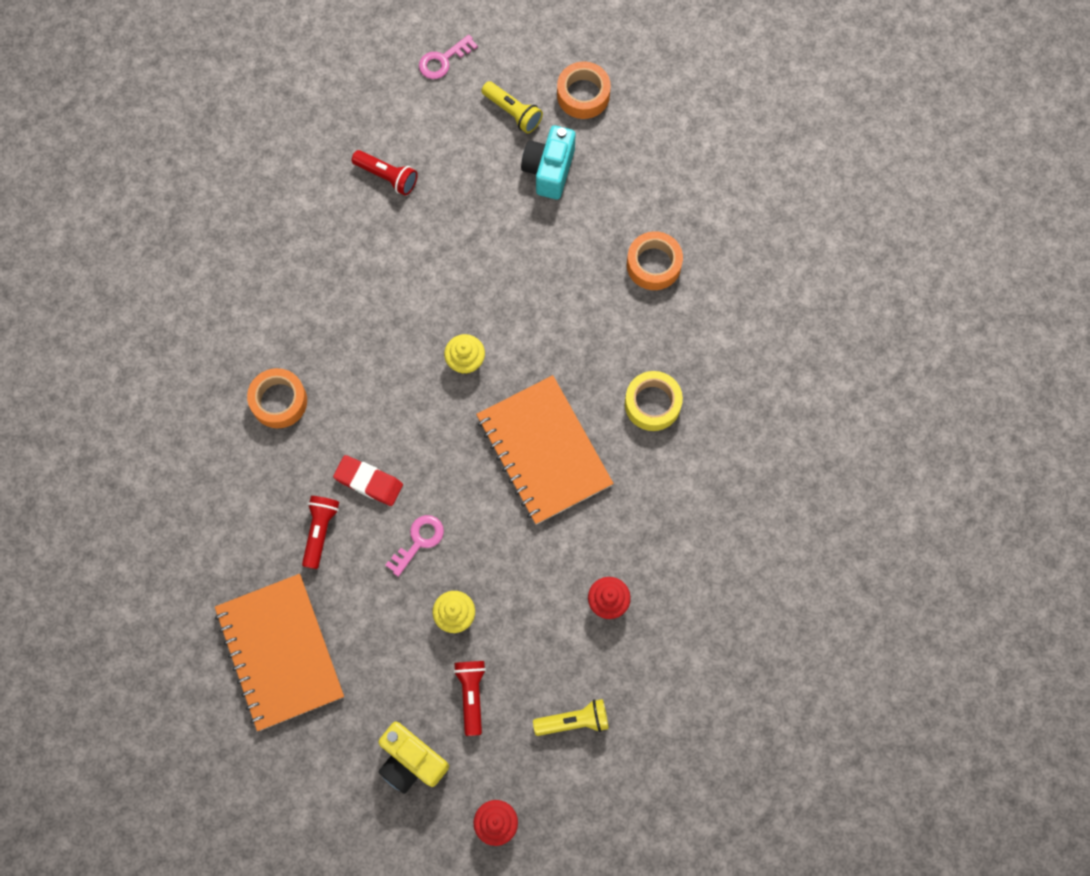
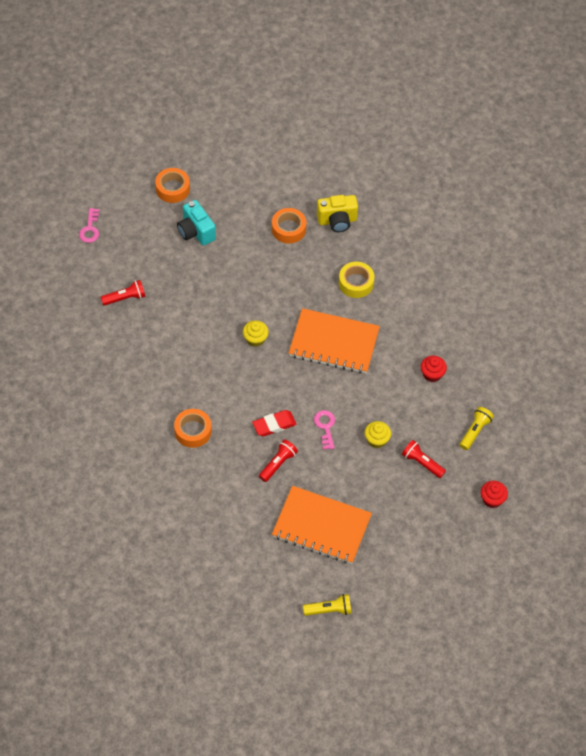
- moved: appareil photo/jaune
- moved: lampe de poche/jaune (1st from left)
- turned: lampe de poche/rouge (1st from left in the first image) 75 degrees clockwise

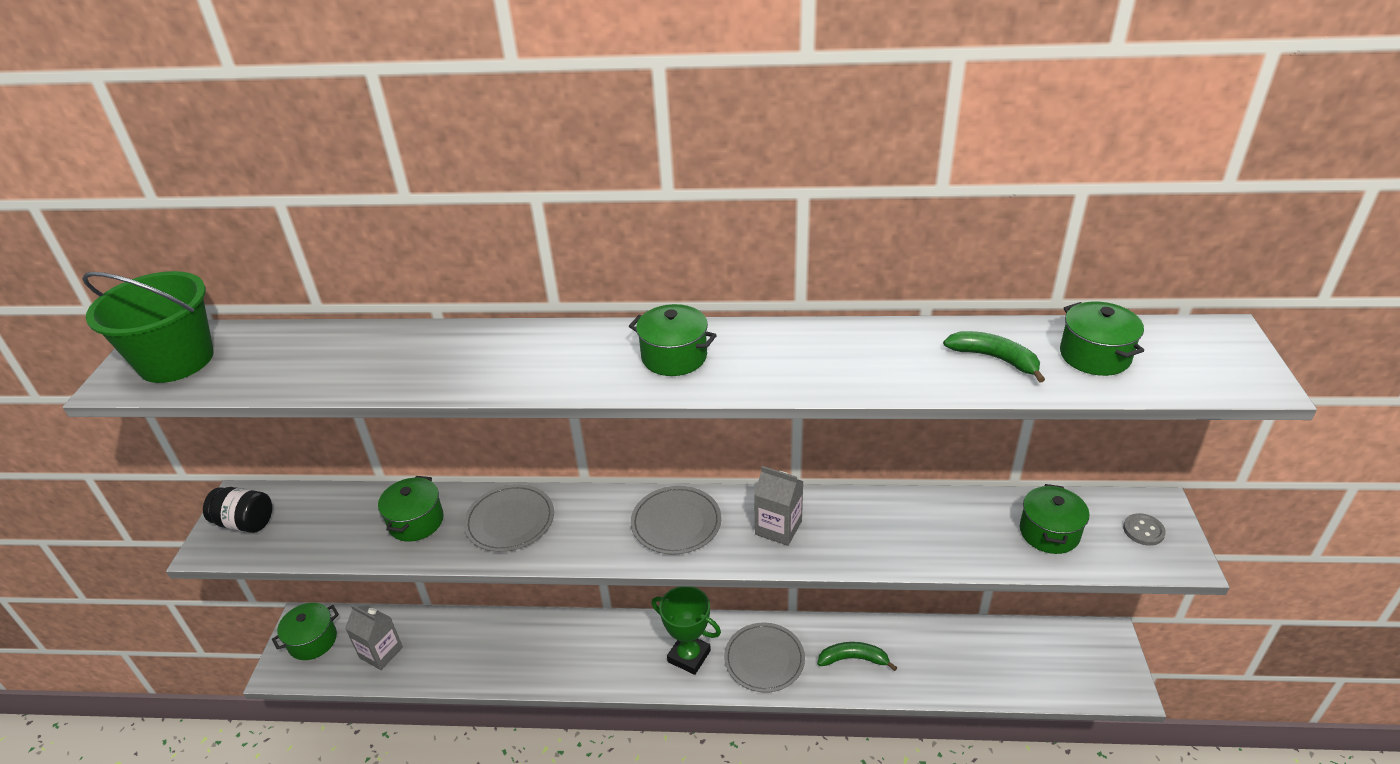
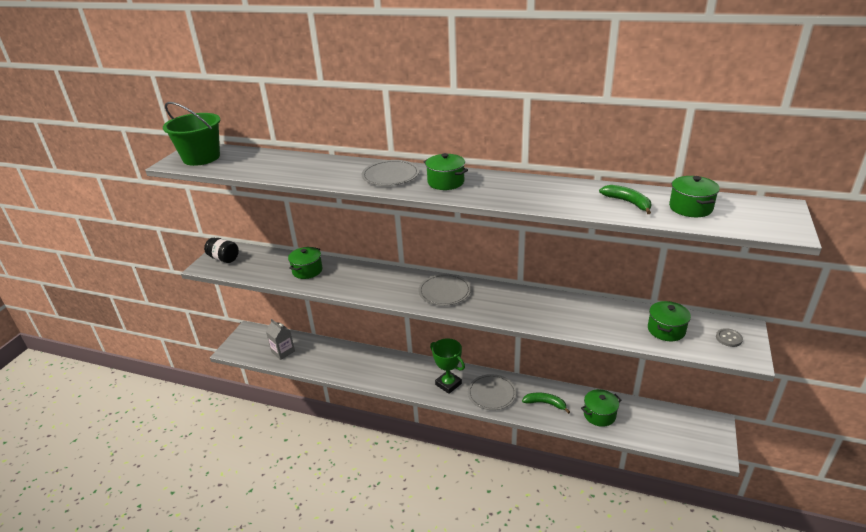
- removed: brique de lait/gris (2nd from left)
- moved: marmite/vert (1st from left in the first image) to marmite/vert (3rd from left)
- moved: assiette/gris (1st from left)

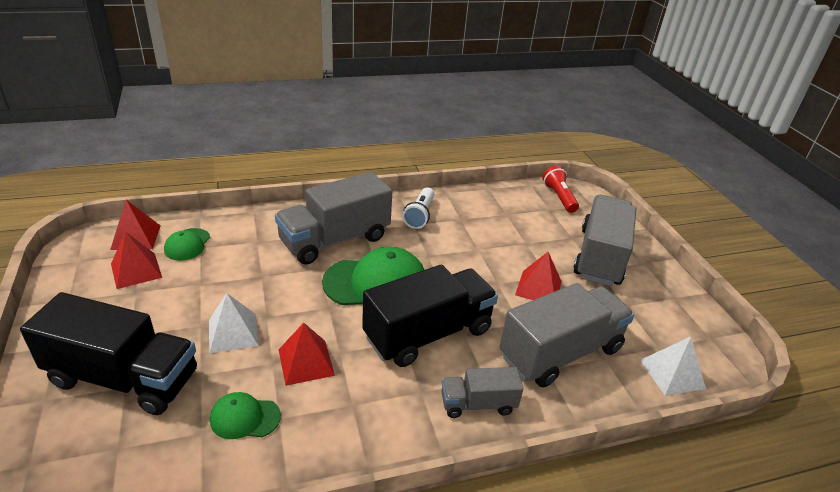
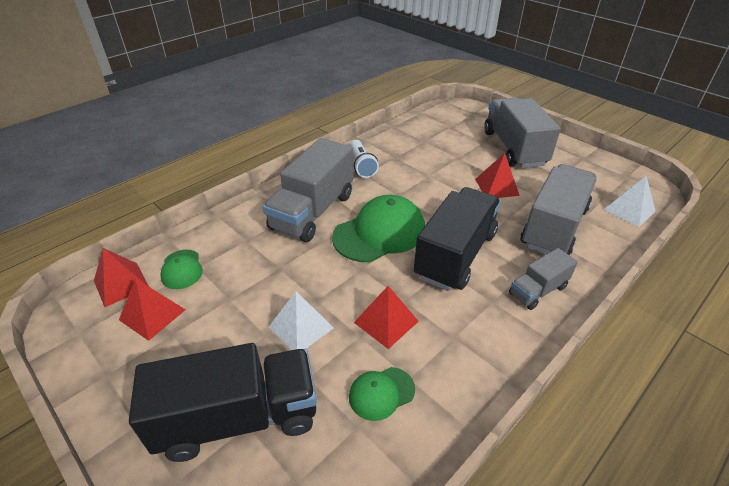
- removed: lampe de poche/rouge

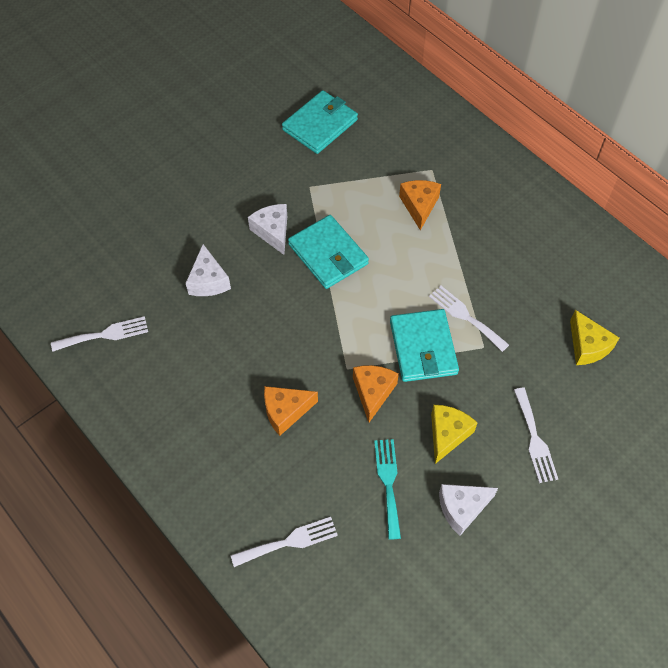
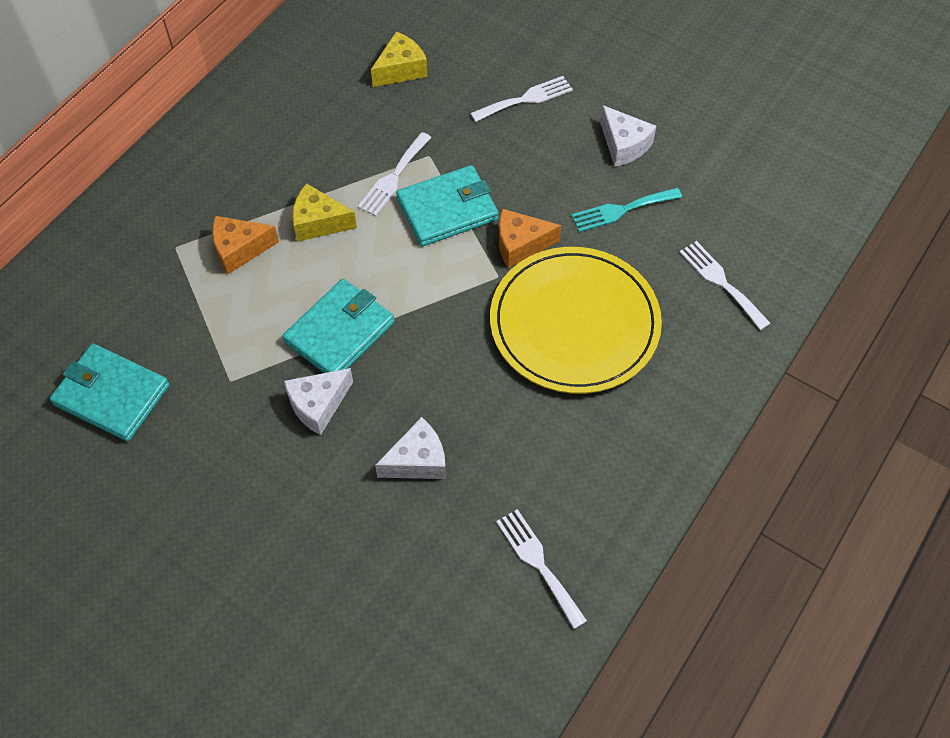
- moved: fromage/jaune (1st from left)
- replaced: fromage/orange (1st from left) to assiette/jaune

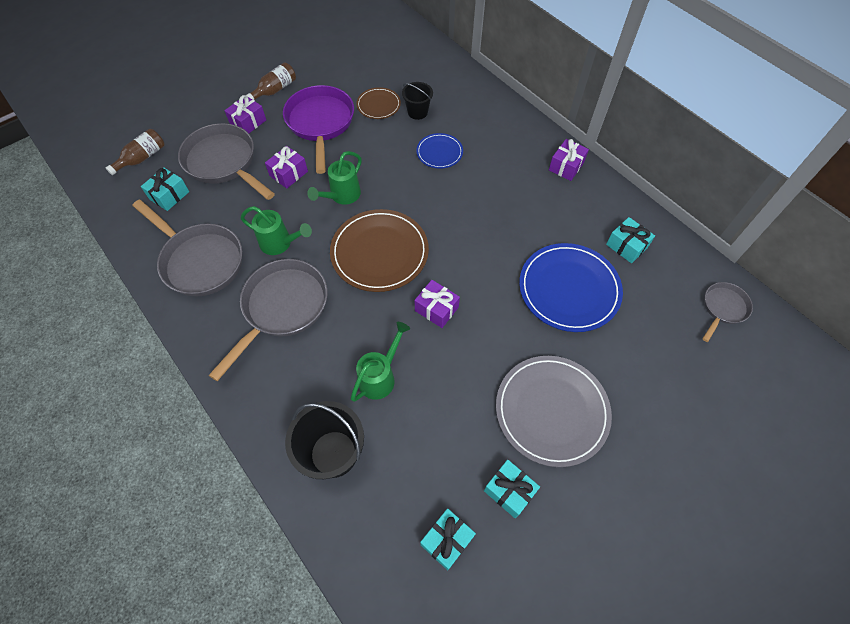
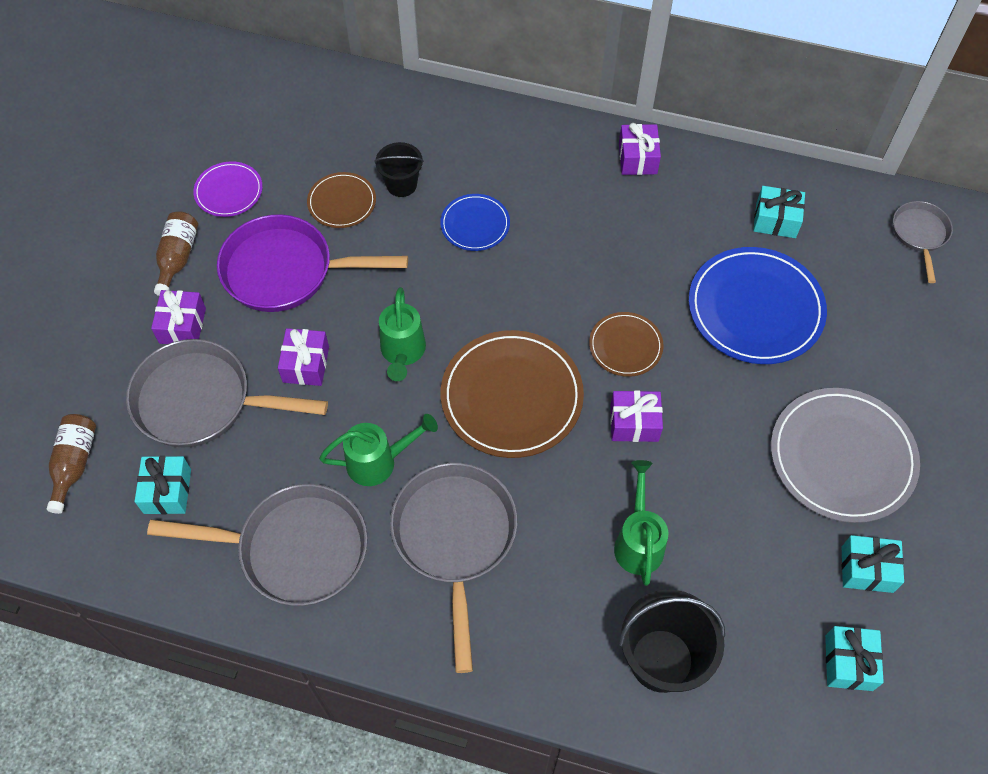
- added: assiette/violet
- added: assiette/marron (3rd from left)
- turned: poêle/violet 45 degrees counterclockwise

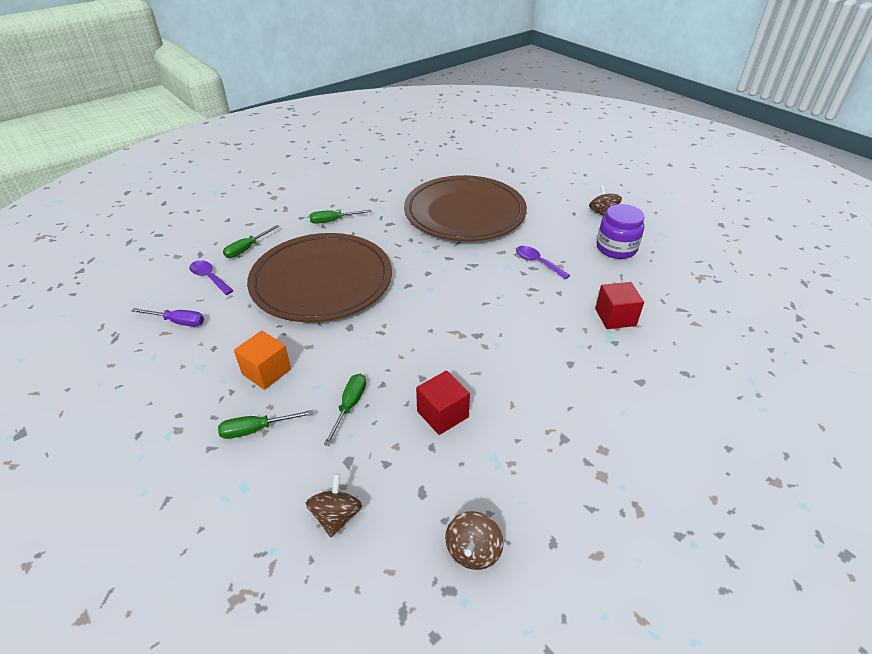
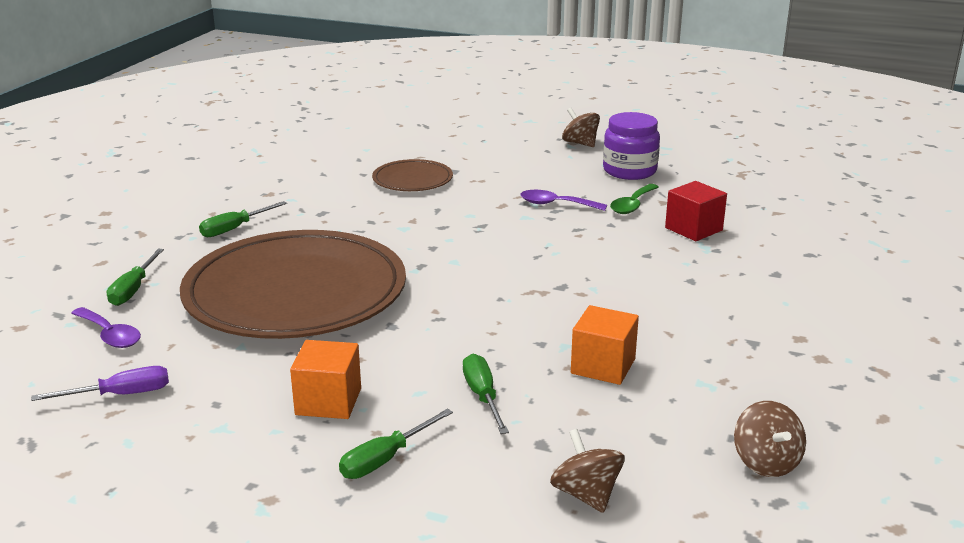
- added: cuillère/vert
- recoloured: cube/rouge (1st from left) to cube/orange (2nd from left)
- turned: cuillère/violet (1st from left) 150 degrees counterclockwise
- resized: assiette/marron (2nd from left) x0.45

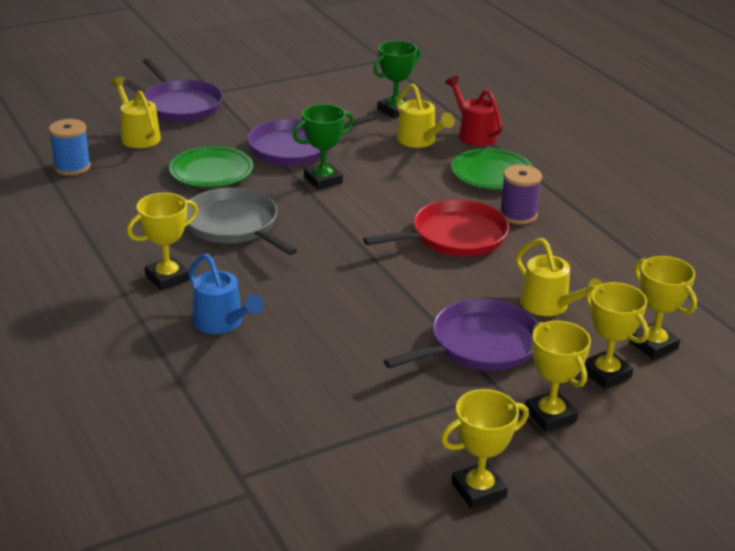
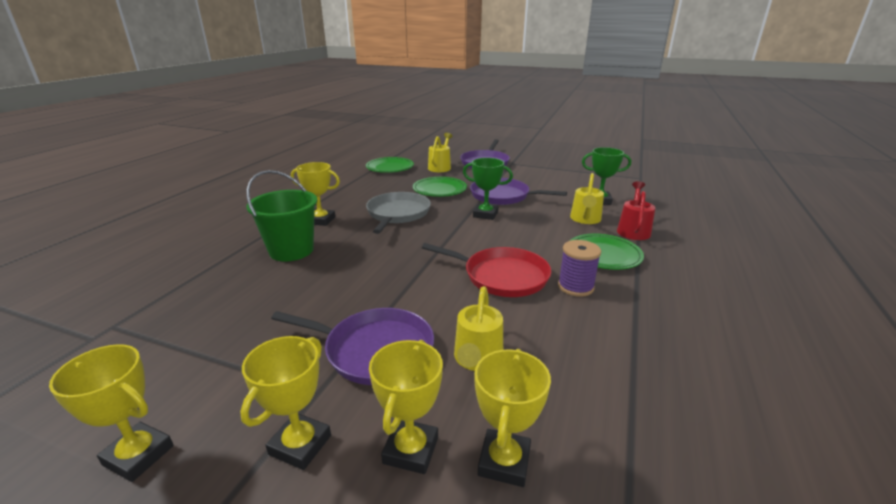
- replaced: bobine/bleu to assiette/vert (1st from left)
- replaced: arrosoir/bleu to seau/vert

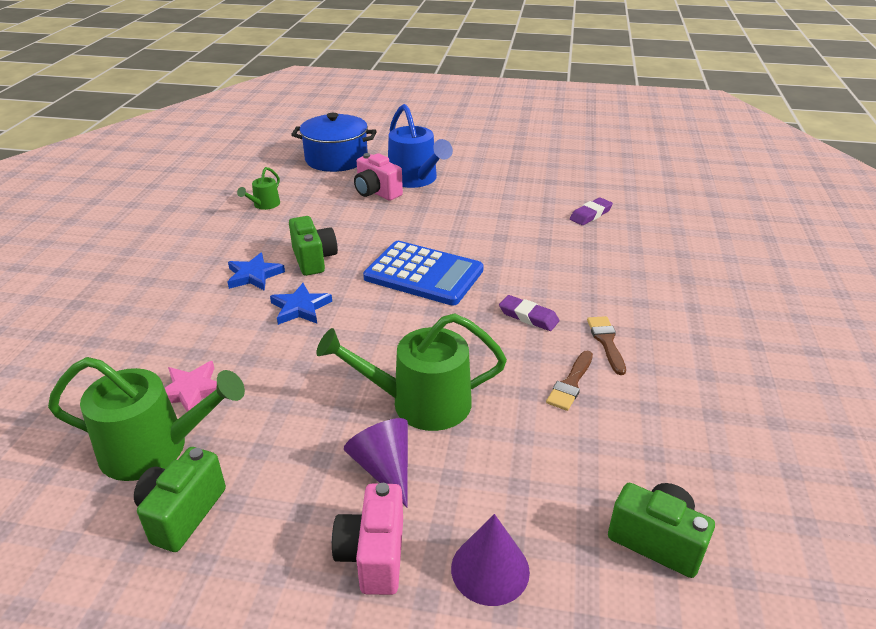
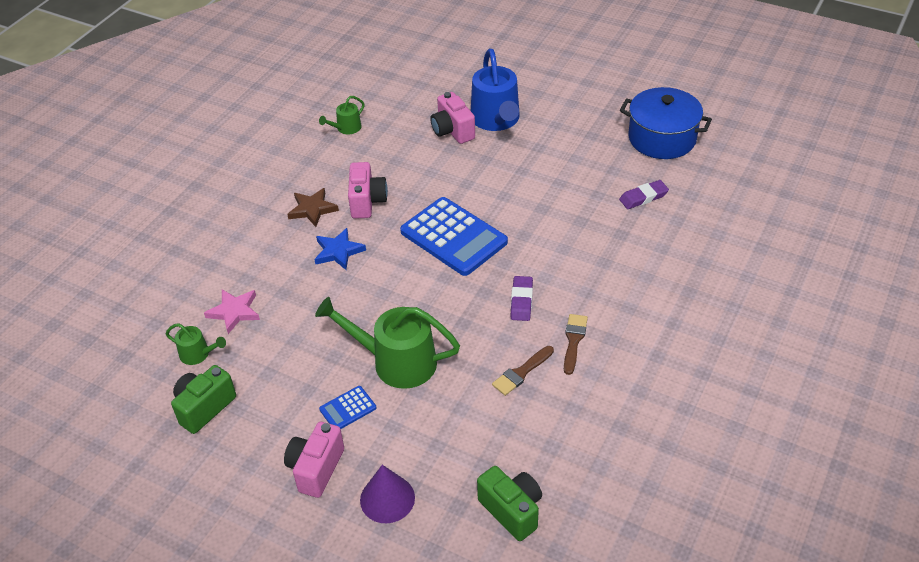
- moved: marmite/bleu
- replaced: cône/violet (1st from left) to calculatrice/bleu (1st from left)
- recoloured: étoile/bleu (1st from left) to étoile/marron
- recoloured: appareil photo/vert (2nd from left) to appareil photo/rose (2nd from left)
- turned: gomme/violet (1st from left) 45 degrees clockwise
- resized: arrosoir/vert (1st from left) x0.49

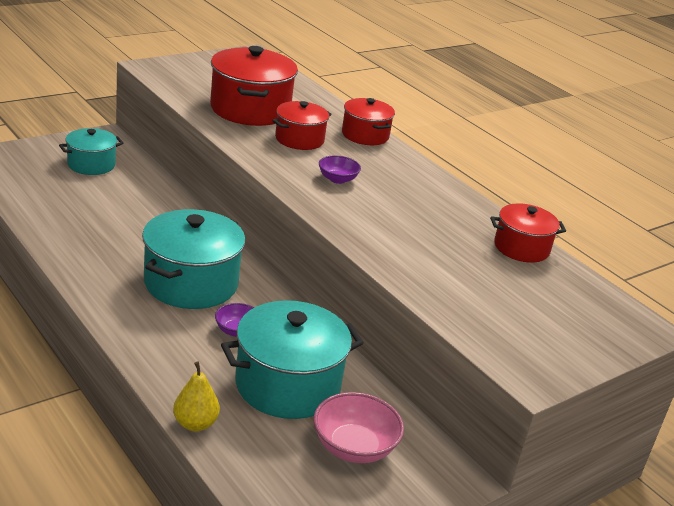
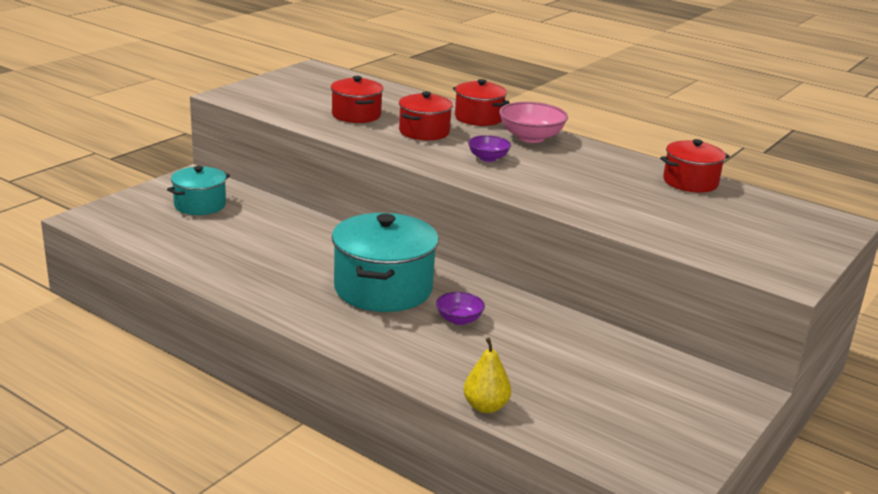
- removed: marmite/turquoise (3rd from left)
- moved: bol/rose
- resized: marmite/rouge (1st from left) x0.59

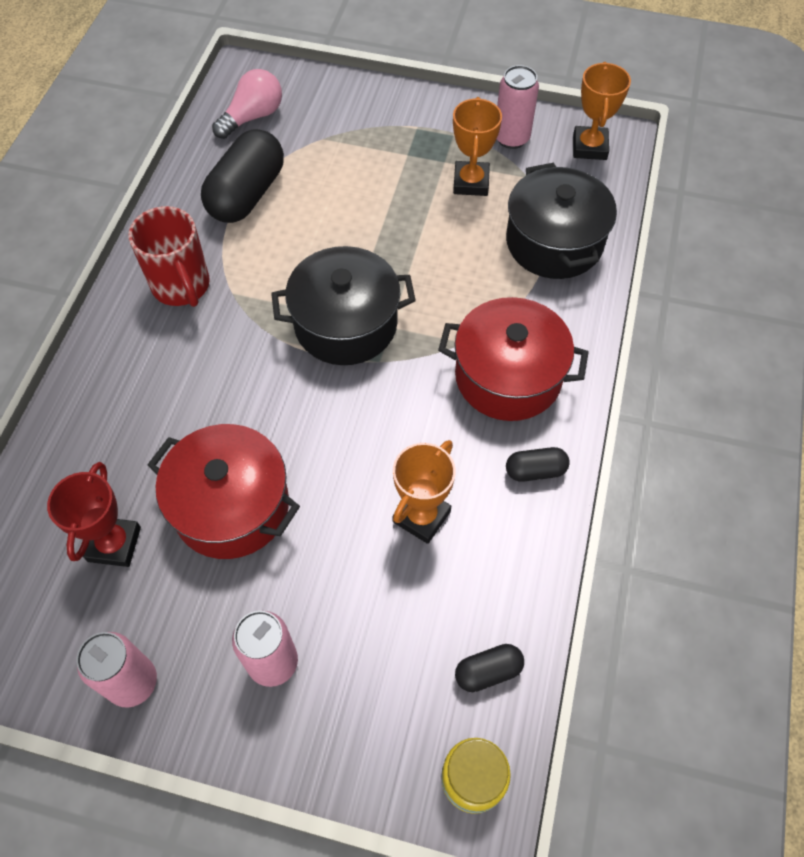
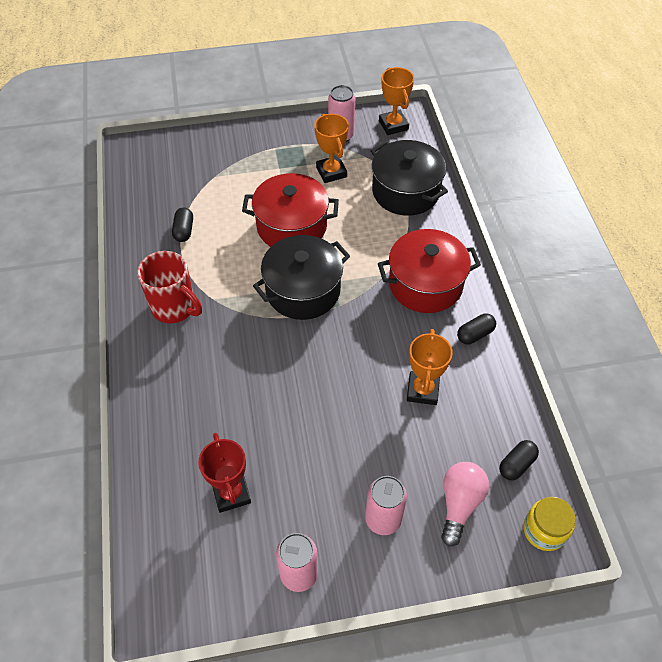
- moved: marmite/rouge (1st from left)
- moved: ampoule/rose
- resized: gélule/noir (1st from left) x0.48

